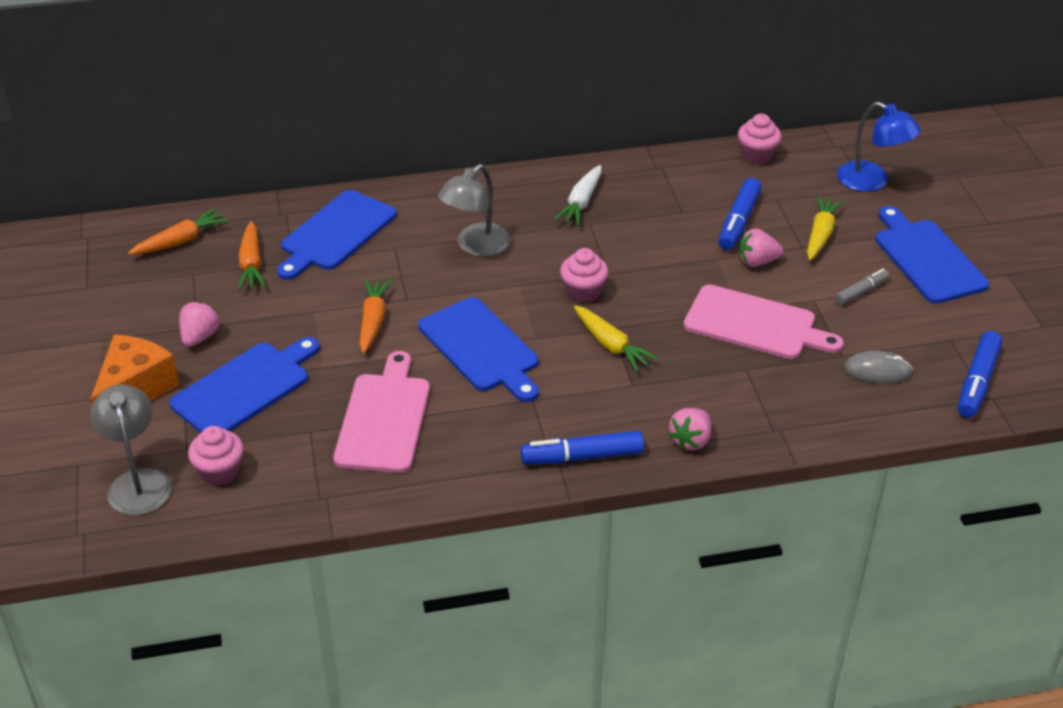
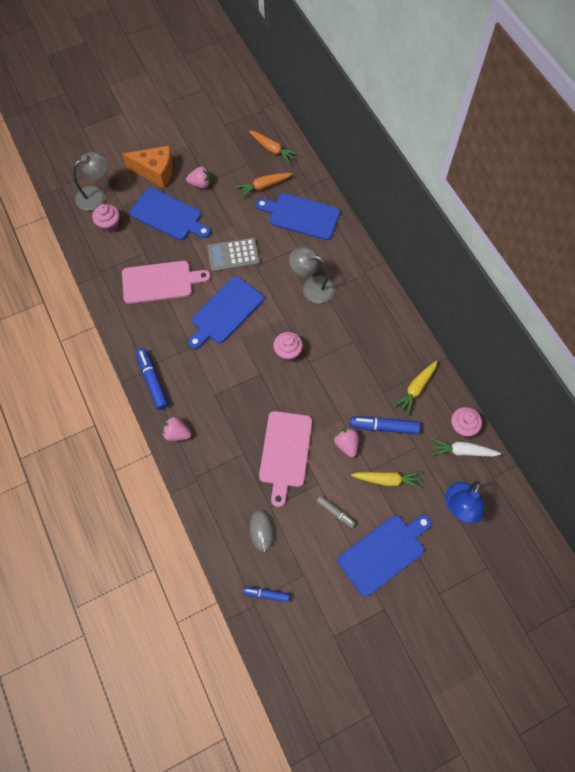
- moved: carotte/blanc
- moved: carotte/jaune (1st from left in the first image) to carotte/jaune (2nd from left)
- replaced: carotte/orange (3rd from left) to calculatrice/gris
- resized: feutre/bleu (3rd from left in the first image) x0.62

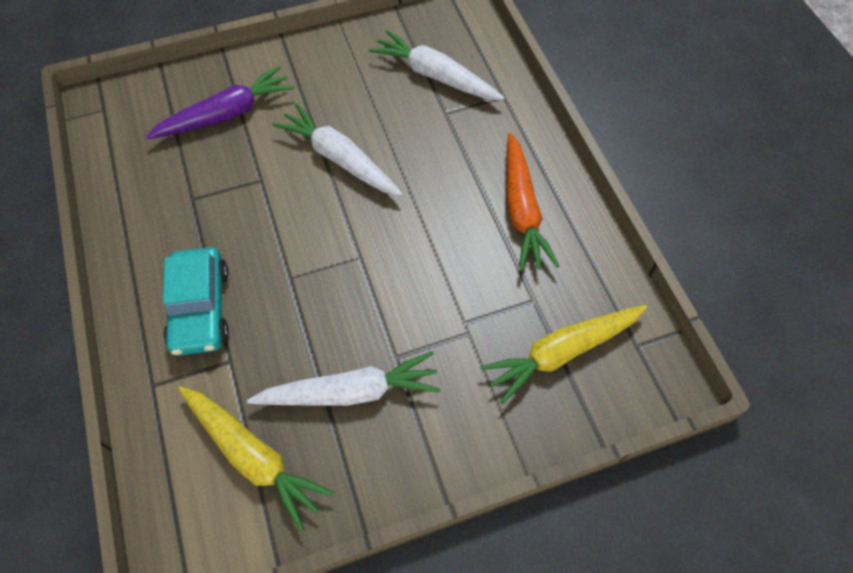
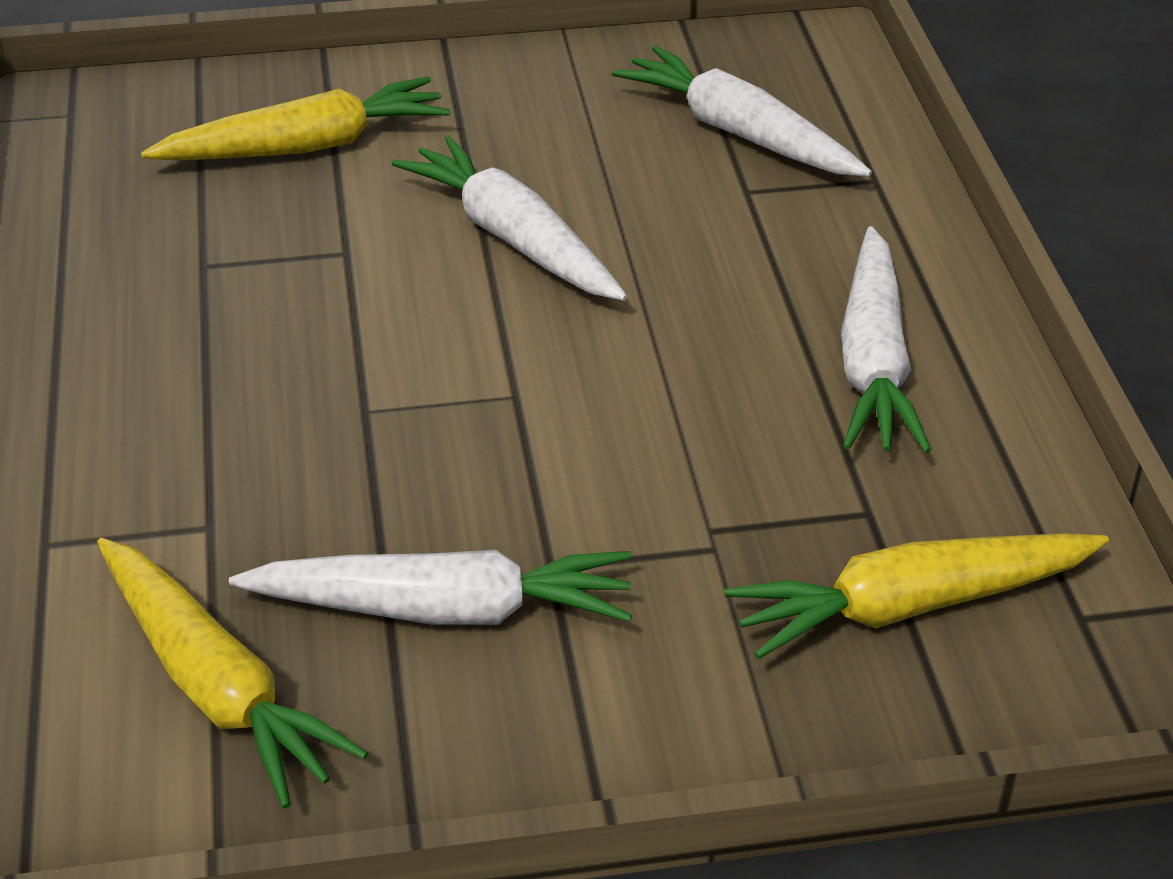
- removed: voiture/turquoise
- recoloured: carotte/violet to carotte/jaune (2nd from left)
- recoloured: carotte/orange to carotte/blanc (4th from left)

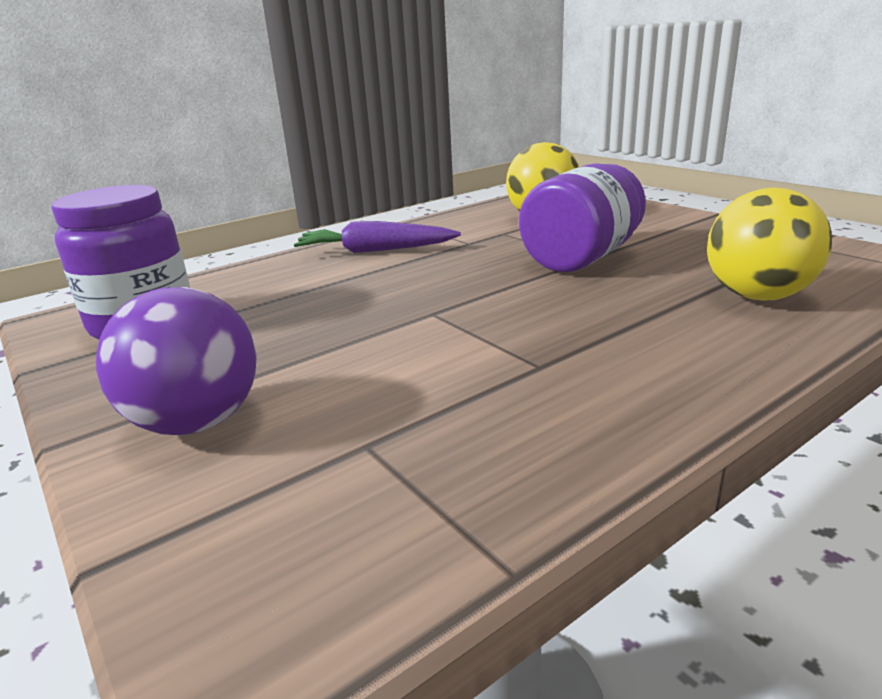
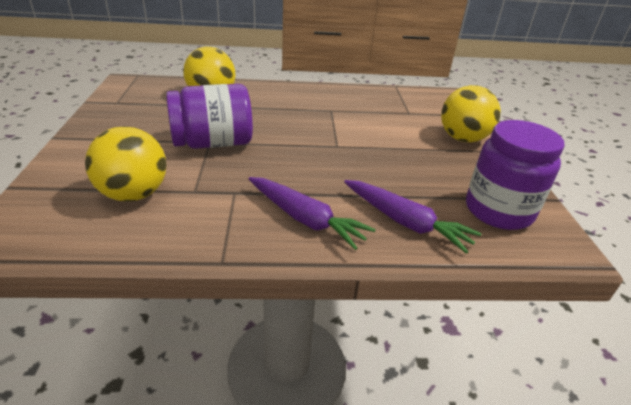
- added: carotte/violet (2nd from left)
- recoloured: balle/violet to balle/jaune (3rd from left)

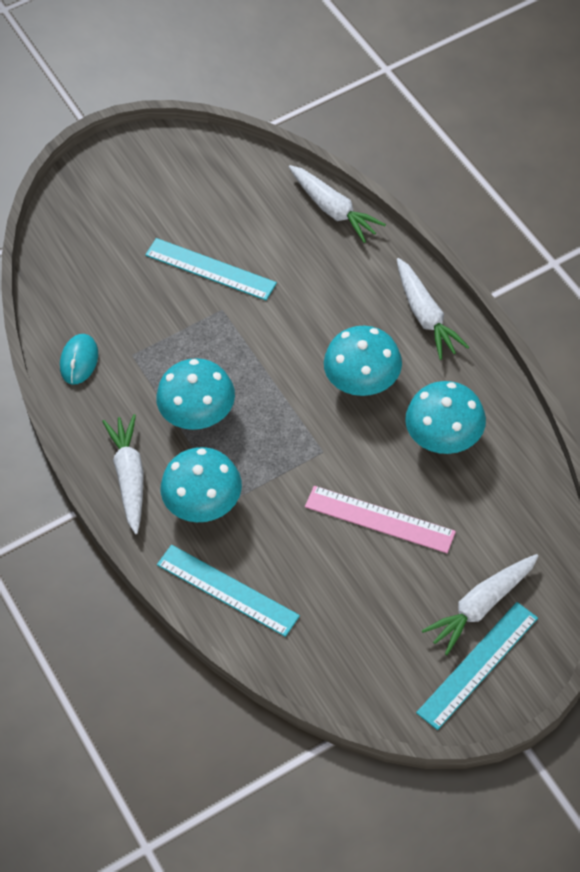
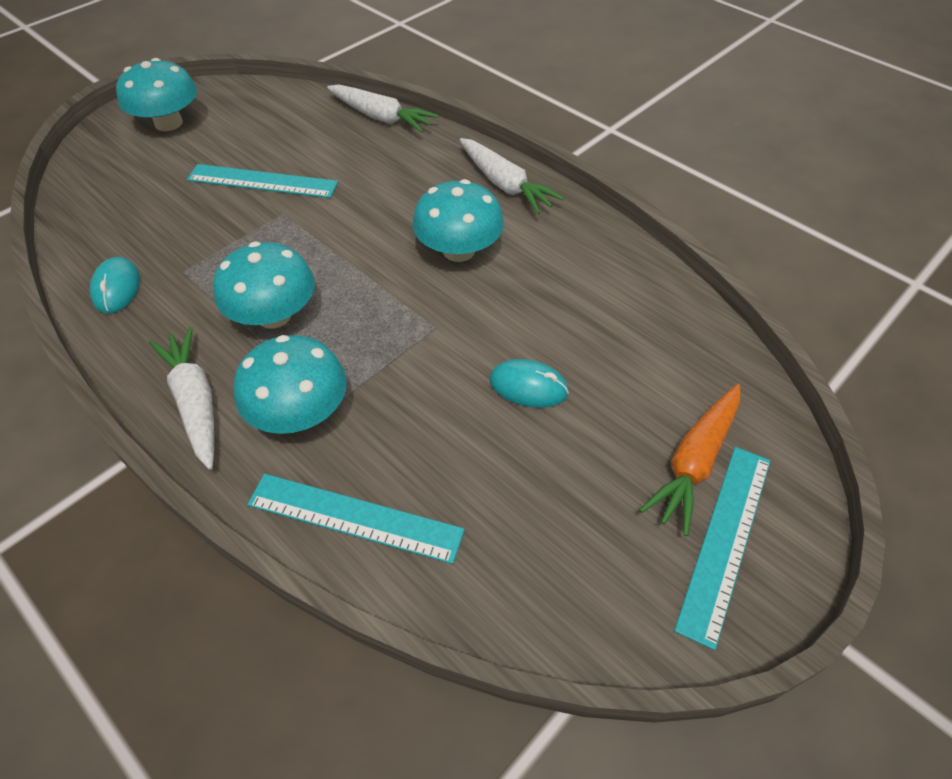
- moved: champignon/turquoise (4th from left in the first image) to champignon/turquoise (1st from left)
- replaced: règle/rose to souris/turquoise (2nd from left)
- recoloured: carotte/blanc (4th from left) to carotte/orange

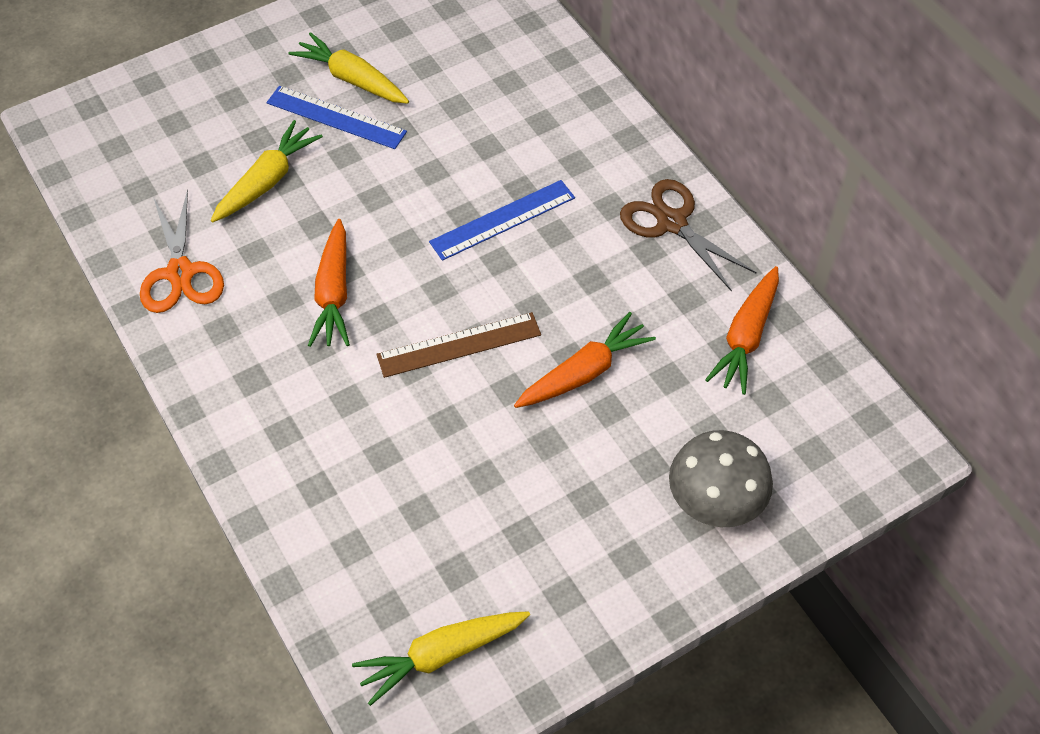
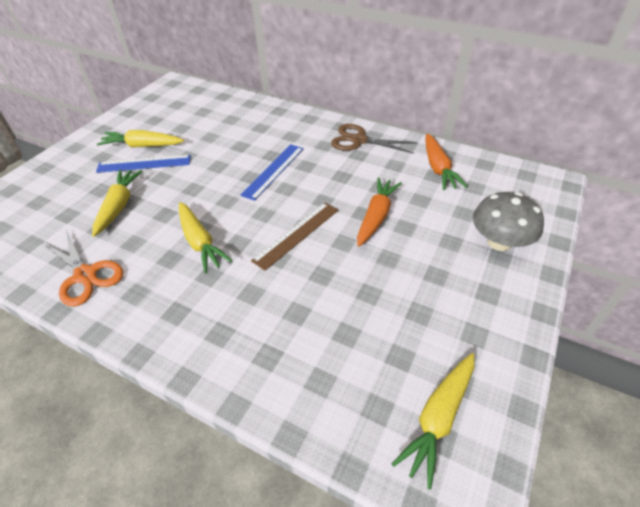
- recoloured: carotte/orange (1st from left) to carotte/jaune (3rd from left)

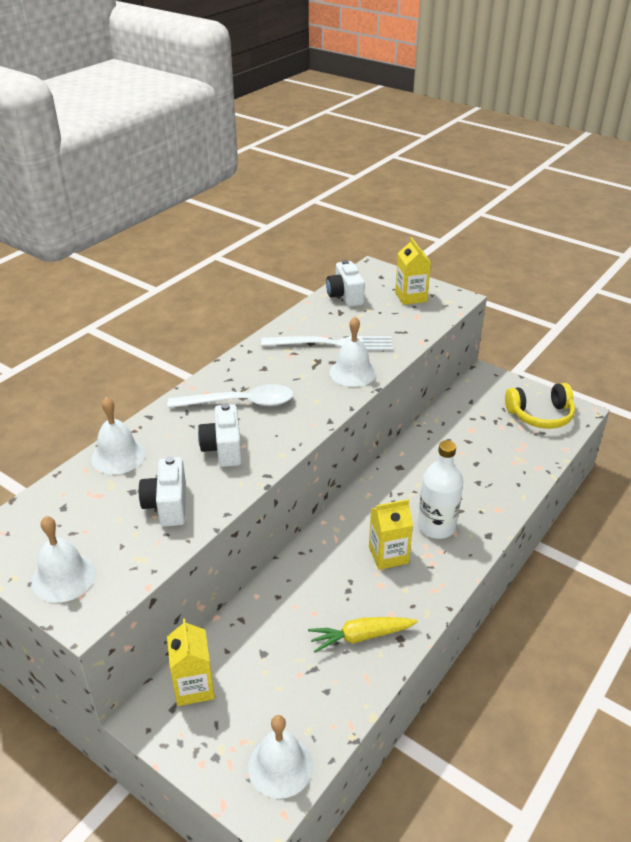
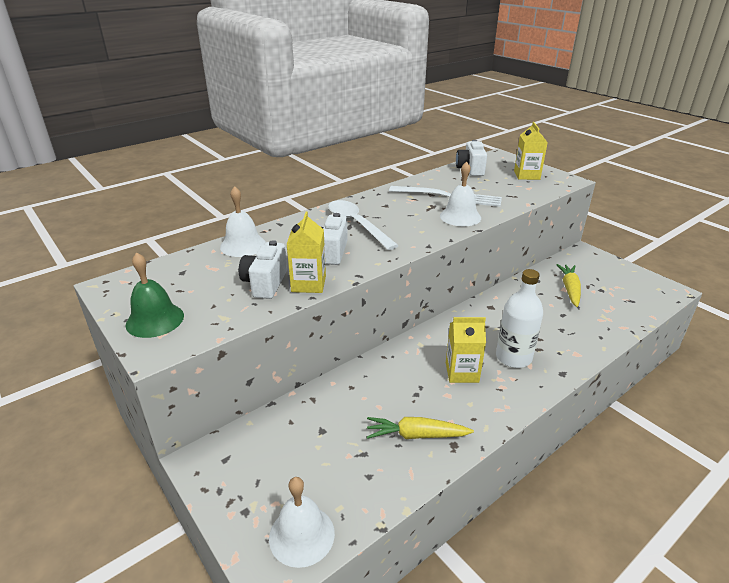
- removed: casque audio/jaune
- added: carotte/jaune (2nd from left)
- moved: brique de lait/jaune (1st from left)
- recoloured: cloche/blanc (1st from left) to cloche/vert
- turned: cuillère/blanc 135 degrees counterclockwise

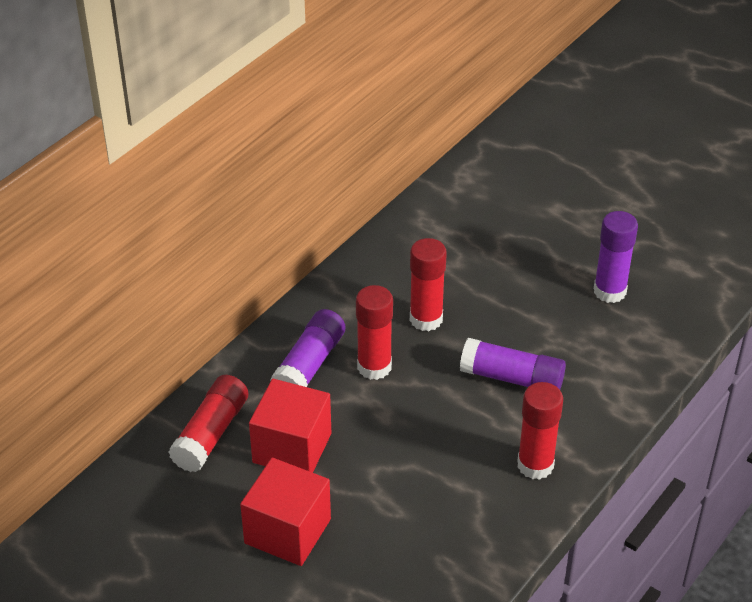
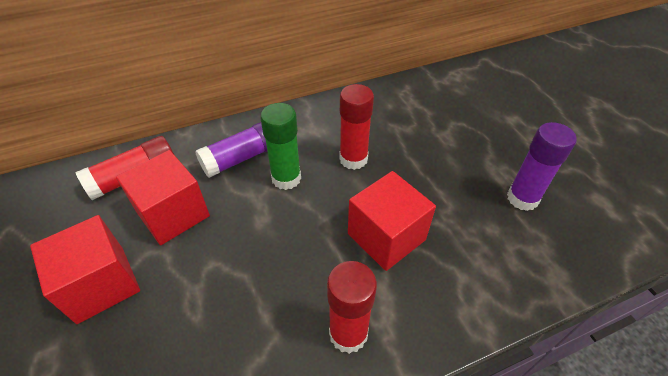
- replaced: bâton de colle/violet (2nd from left) to cube/rouge (3rd from left)
- recoloured: bâton de colle/rouge (2nd from left) to bâton de colle/vert

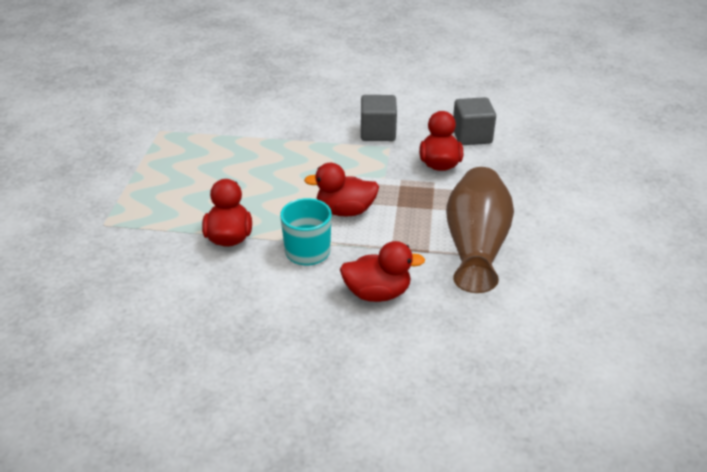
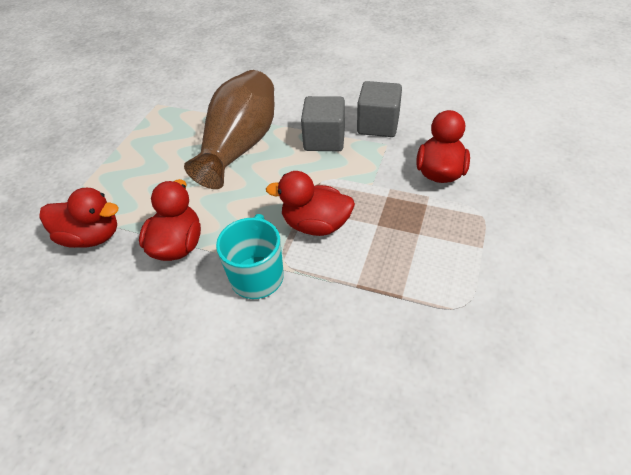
- moved: canard/rouge (3rd from left in the first image) to canard/rouge (1st from left)
- moved: vase/marron
- moved: cube/gris (2nd from left in the first image) to cube/gris (1st from left)

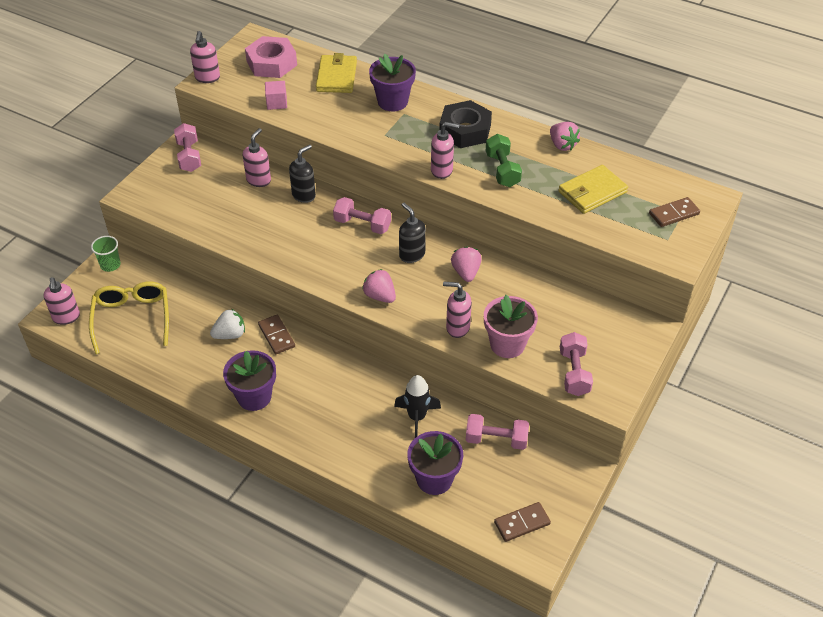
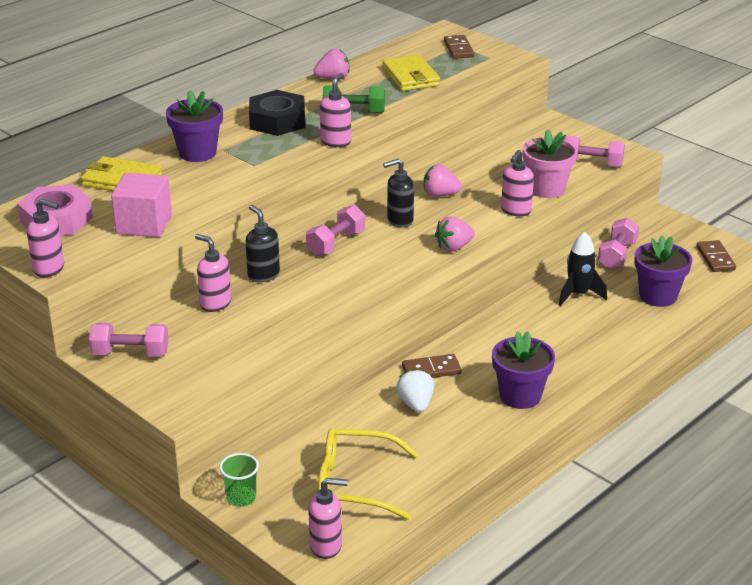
- resized: cube/rose x1.71

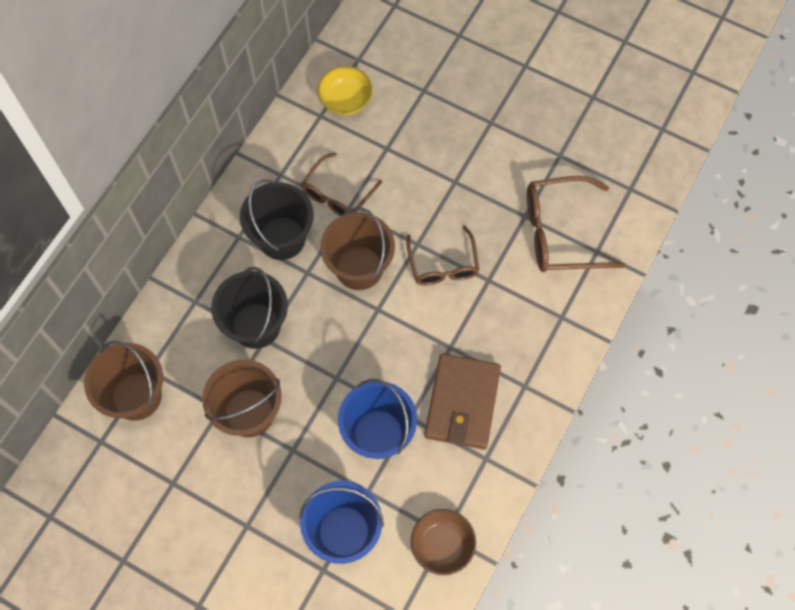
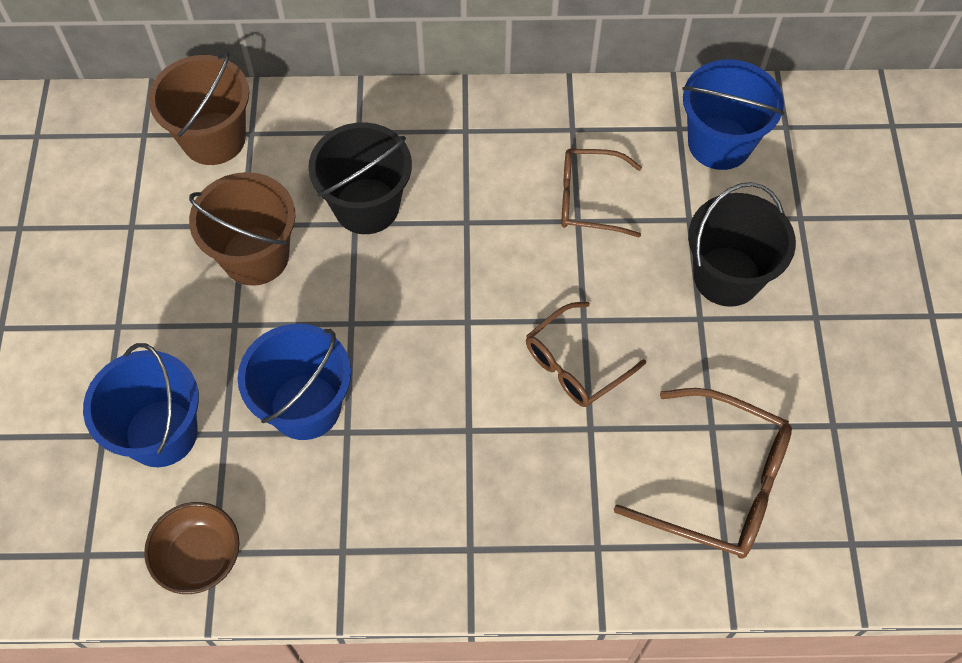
- removed: seau/marron (3rd from left)
- removed: portefeuille/marron
- moved: seau/noir (2nd from left)
- replaced: bol/jaune to seau/bleu (3rd from left)
- turned: lunettes/marron (3rd from left) 150 degrees clockwise

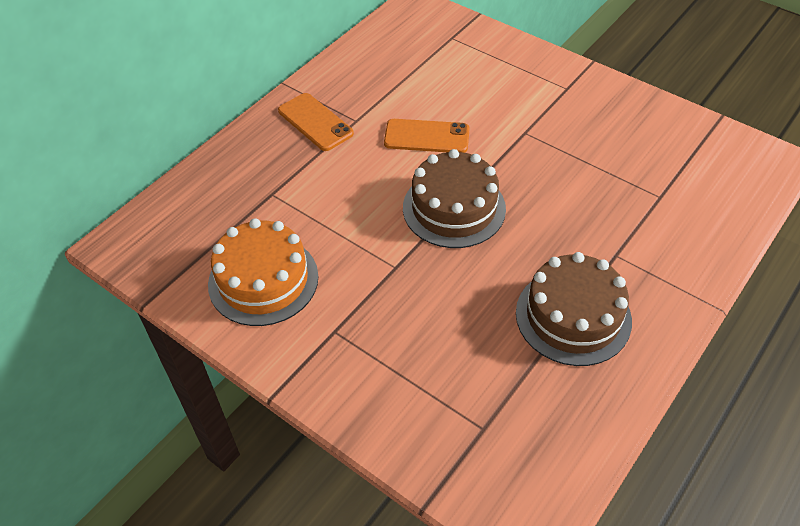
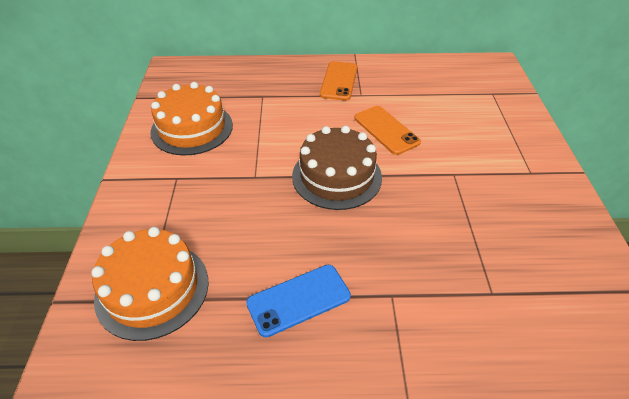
- added: gâteau/orange (1st from left)
- replaced: gâteau/marron (2nd from left) to téléphone/bleu

